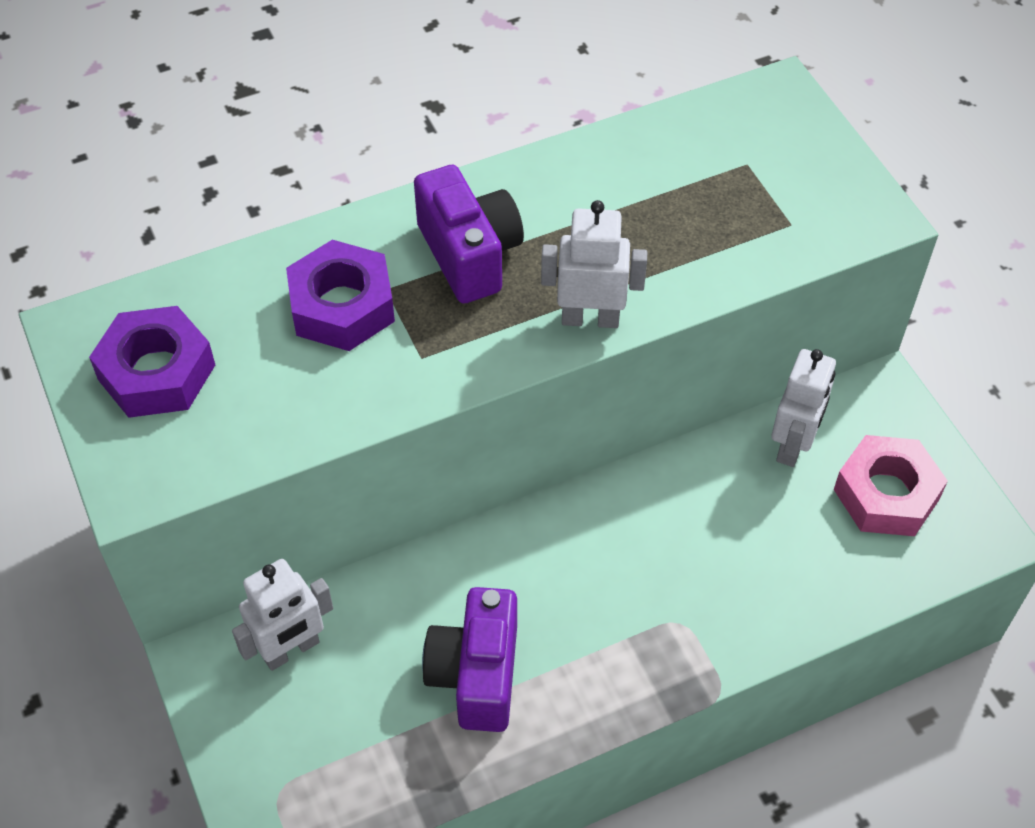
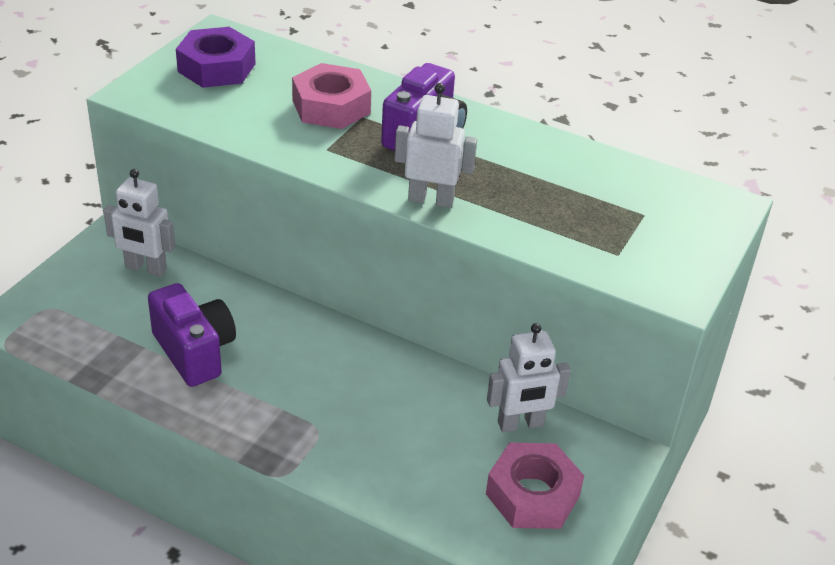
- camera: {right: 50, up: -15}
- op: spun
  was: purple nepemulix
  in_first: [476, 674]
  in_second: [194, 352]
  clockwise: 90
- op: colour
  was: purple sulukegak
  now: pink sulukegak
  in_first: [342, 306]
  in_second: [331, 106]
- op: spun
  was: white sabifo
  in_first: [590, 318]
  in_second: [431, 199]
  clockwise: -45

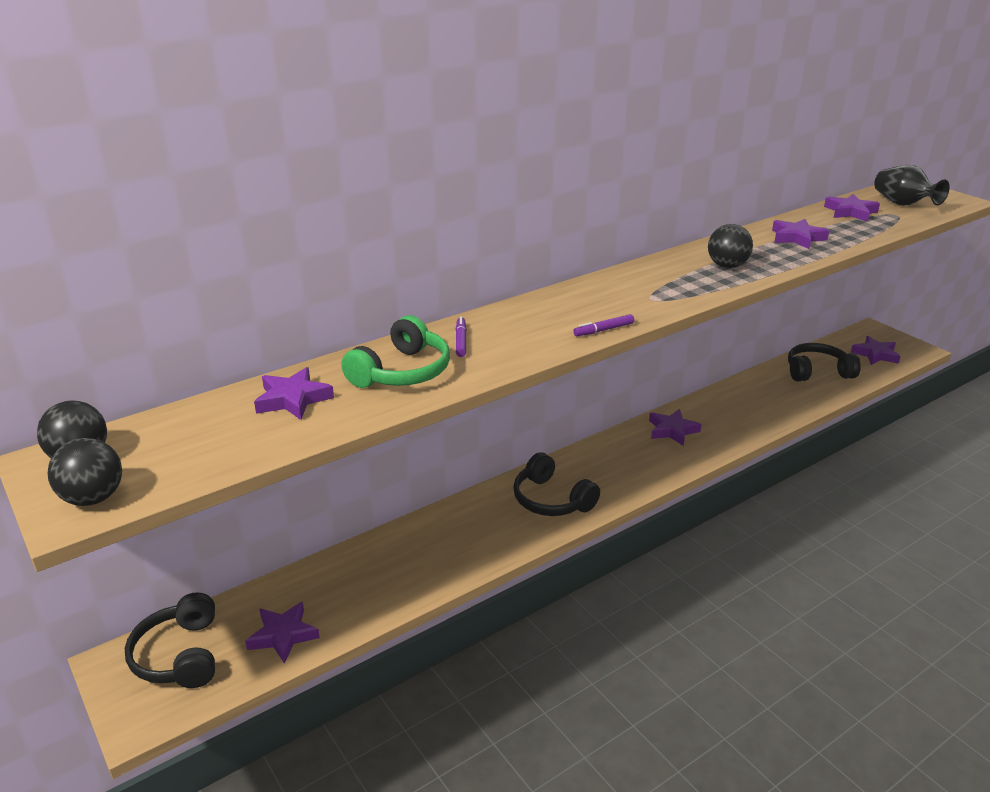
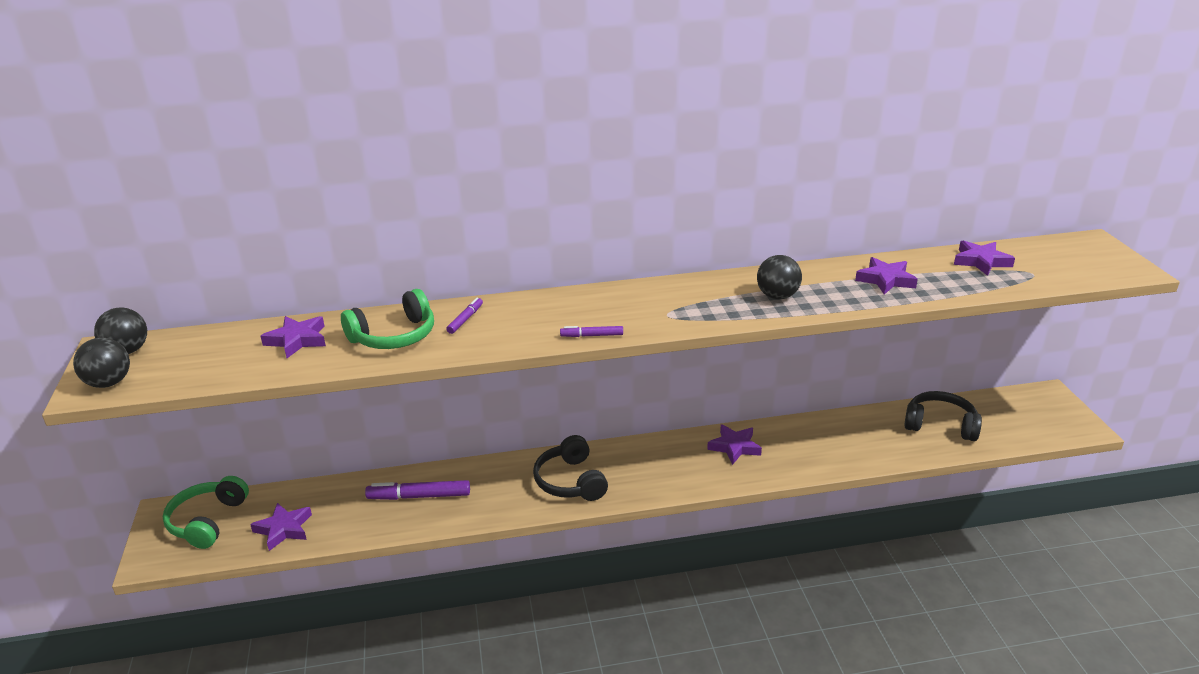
- camera: {right: 25, up: 0}
- op: colour
  was: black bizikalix
  now: green bizikalix
  in_first: [179, 655]
  in_second: [207, 521]
- op: appeared
  now: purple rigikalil
  in_second: [419, 496]
- op: missing
  was: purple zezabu
  in_first: [875, 354]
- op: missing
  was: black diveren
  in_first: [902, 204]

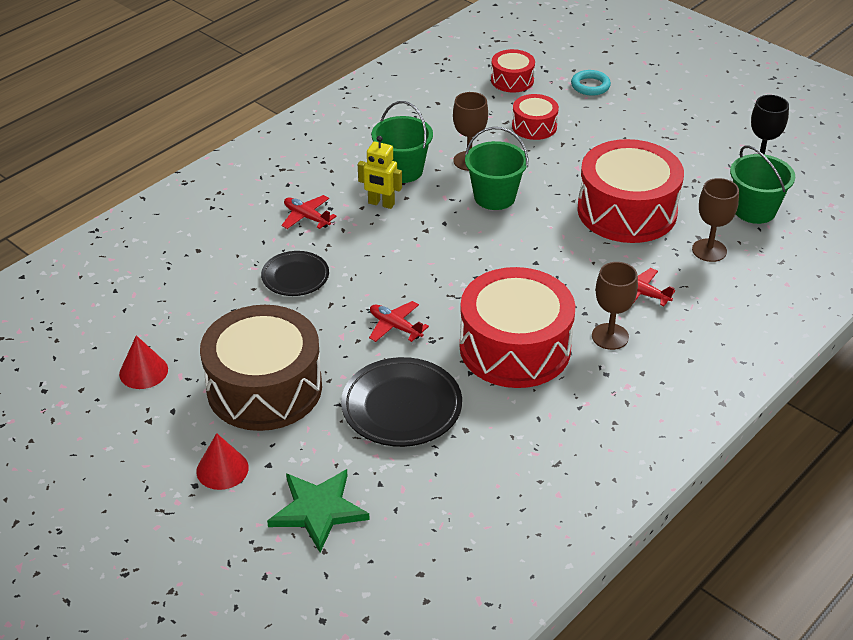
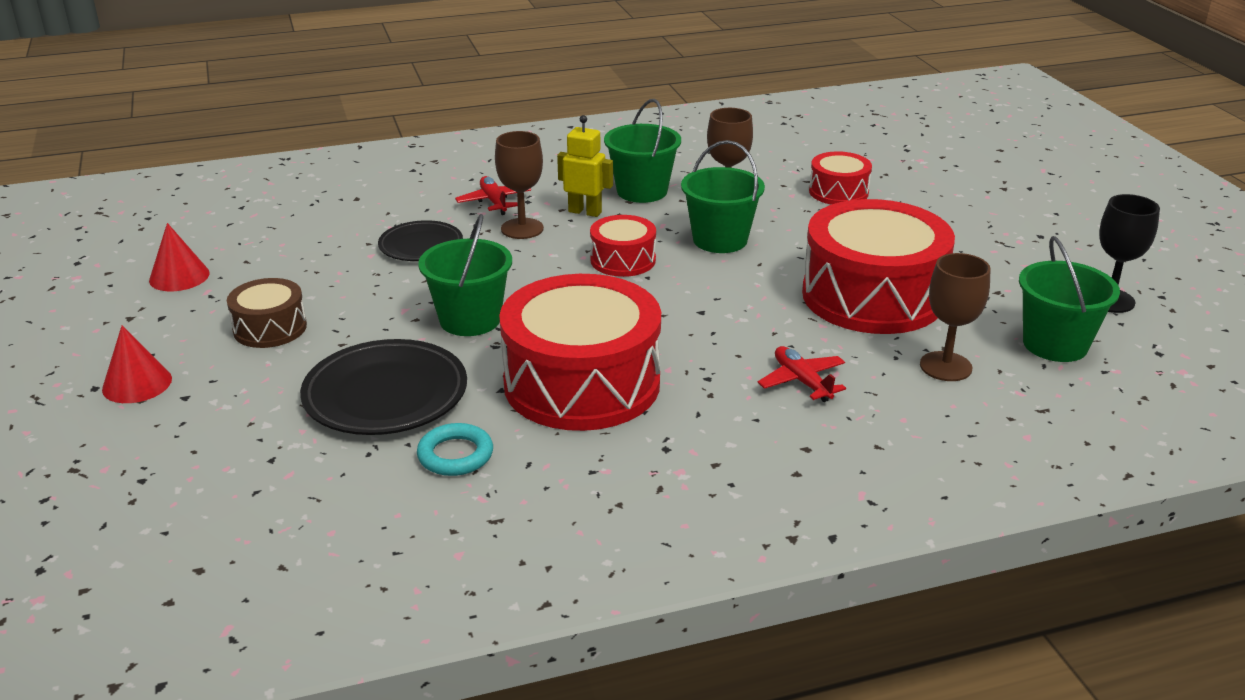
- camera: {right: 30, up: -10}
- op: size
  was: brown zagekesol
  in_first: [264, 388]
  in_second: [270, 328]
  ratio: 0.49
- op: relocated
  was: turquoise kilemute
  in_first: [590, 86]
  in_second: [455, 455]
- op: exchanged
  was: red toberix
  now: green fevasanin
  in_first: [395, 326]
  in_second: [470, 320]
- op: relocated
  was: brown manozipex
  in_first: [610, 336]
  in_second: [522, 229]
- op: spun
  was: yellow sabifo
  in_first: [381, 204]
  in_second: [585, 212]
  clockwise: 150
- op: relocated
  was: red zagekesol
  in_first: [512, 80]
  in_second: [623, 260]
- op: missing
  was: green zezabu
  in_first: [318, 510]

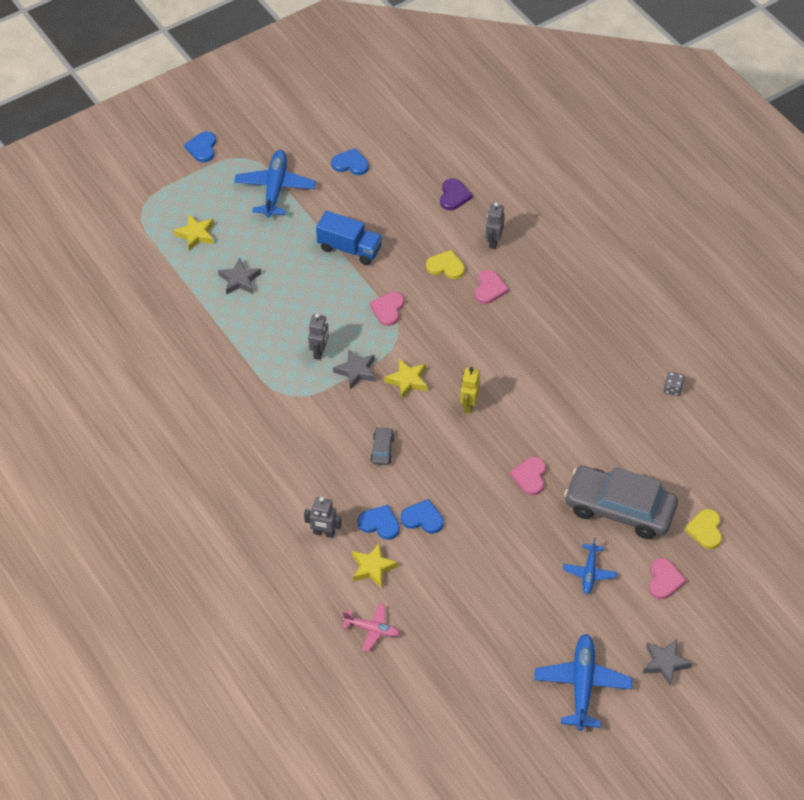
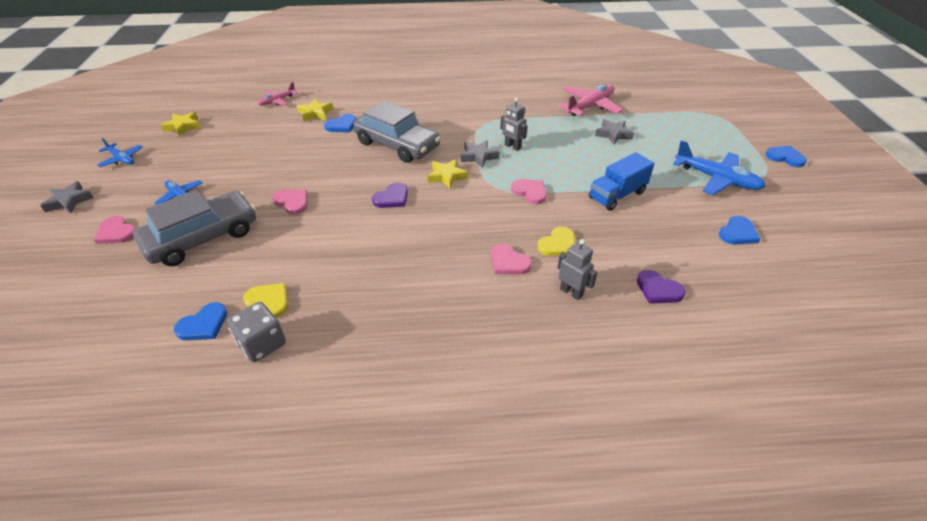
- camera: {right: 120, up: -10}
- op: size
  was: blue toberix
  in_first: [582, 685]
  in_second: [122, 159]
  ratio: 0.58
- op: relocated
  was: yellow zezabu
  in_first: [196, 235]
  in_second: [183, 126]
- op: relocated
  was: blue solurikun
  in_first: [423, 518]
  in_second: [203, 324]
- op: size
  was: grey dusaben
  in_first: [673, 388]
  in_second: [262, 344]
  ratio: 1.78
- op: relocated
  was: yellow solurikun
  in_first: [705, 530]
  in_second: [269, 301]
- op: size
  was: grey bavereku
  in_first: [382, 449]
  in_second: [397, 145]
  ratio: 2.46
- op: exchanged
  was: yellow sabifo
  now: purple solurikun
  in_first: [469, 405]
  in_second: [392, 198]
- op: appeared
  now: pink toberix
  in_second: [590, 106]
- op: missing
  was: grey sabifo
  in_first: [324, 533]

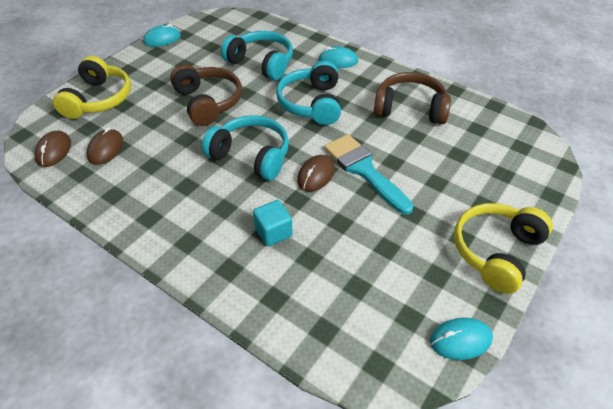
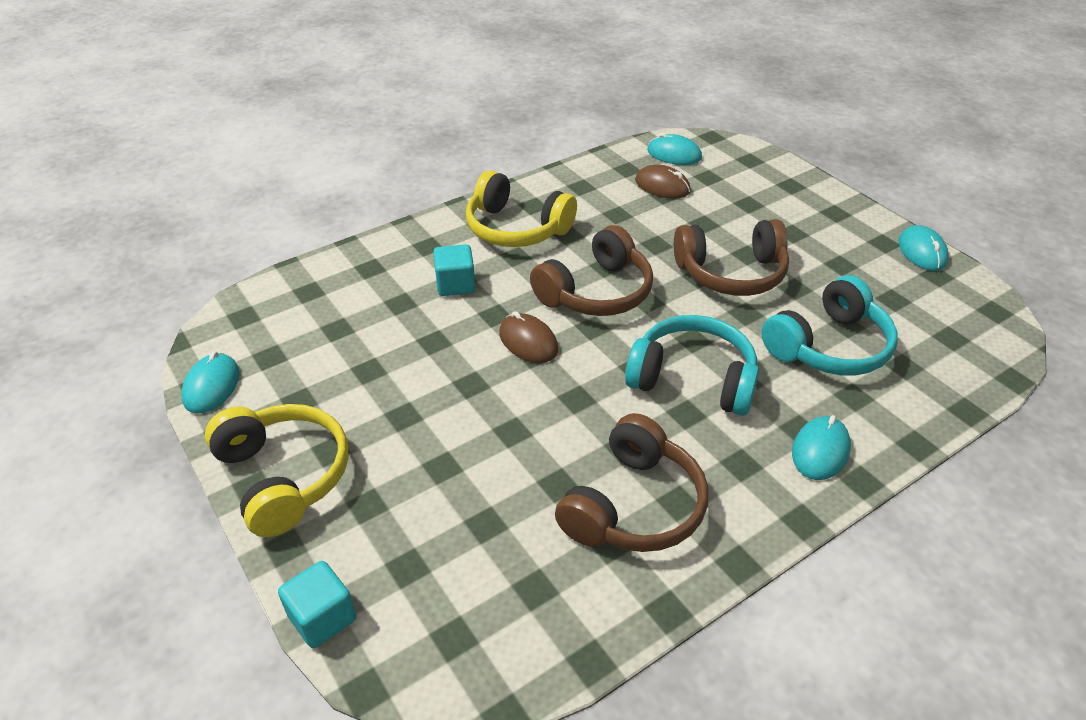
- camera: {right: 110, up: -5}
- op: appeared
  now: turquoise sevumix
  in_second: [322, 618]
- op: relocated
  was: yellow bizikalix
  in_first: [98, 99]
  in_second: [516, 228]
- op: colour
  was: turquoise bizikalix
  now: brown bizikalix
  in_first: [251, 156]
  in_second: [596, 292]
- op: colour
  was: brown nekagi
  now: turquoise nekagi
  in_first: [54, 151]
  in_second: [674, 154]
- op: missing
  was: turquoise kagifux
  in_first: [364, 170]

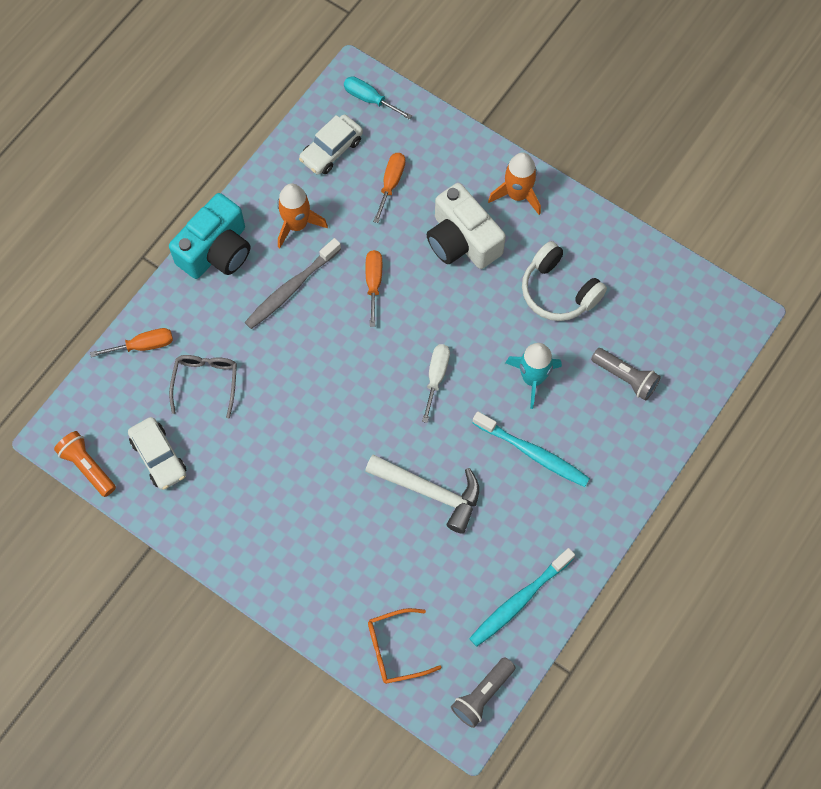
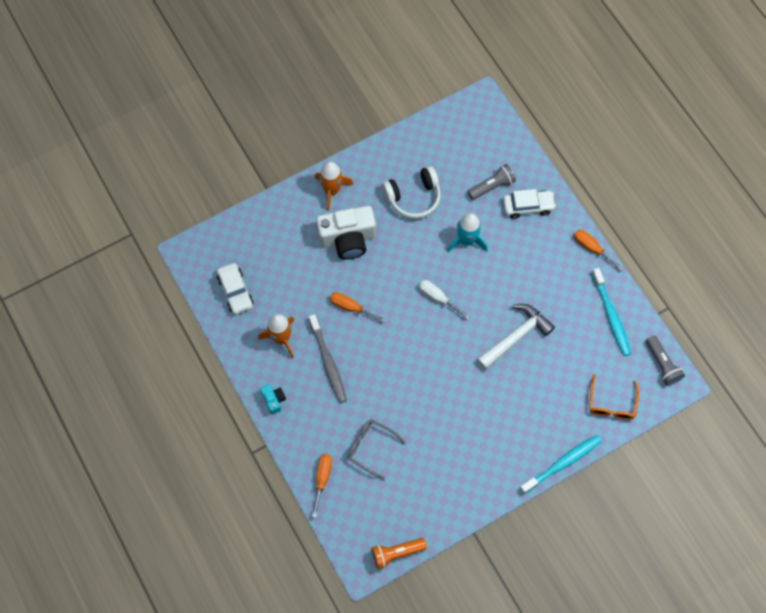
- camera: {right: -65, up: 0}
- op: size
  was: turquoise nepemulix
  in_first: [216, 250]
  in_second: [273, 400]
  ratio: 0.45
- op: relocated
  was: white bavereku
  in_first: [159, 457]
  in_second: [528, 206]
- op: relocated
  was: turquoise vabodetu
  in_first: [533, 453]
  in_second: [562, 463]
- op: relocated
  was: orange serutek
  in_first: [391, 183]
  in_second: [591, 248]
- op: missing
  was: turquoise serutek
  in_first: [369, 99]

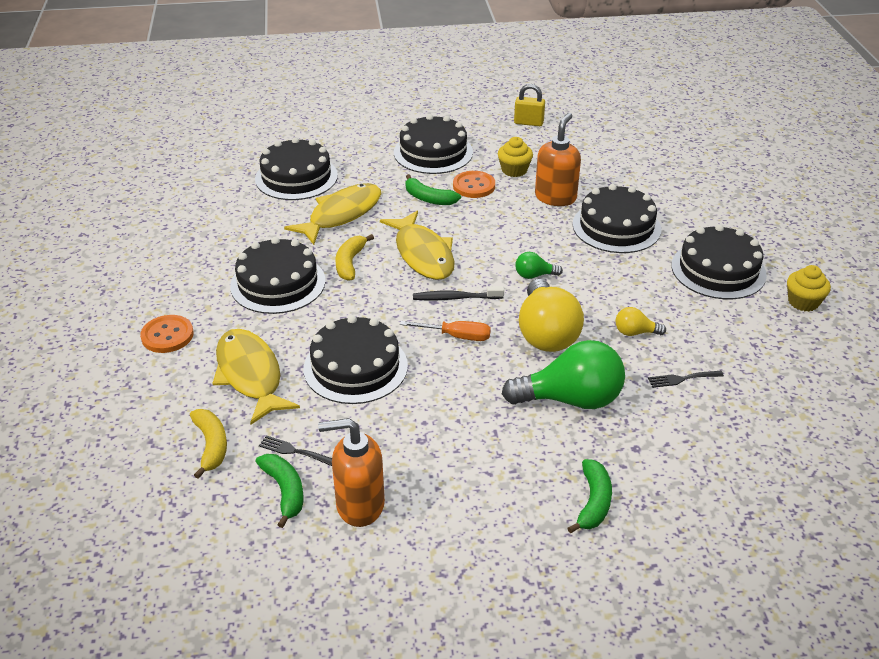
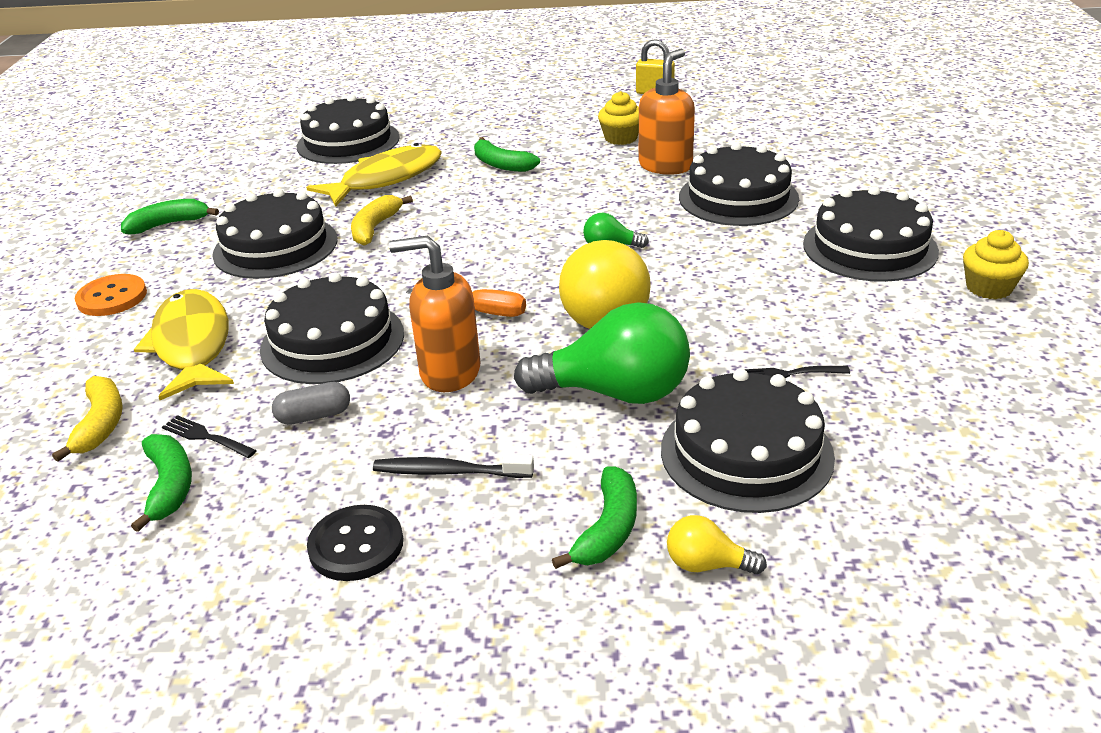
- camera: {right: 10, up: -5}
- op: appeared
  now: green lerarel
  in_second: [168, 224]
- op: appeared
  now: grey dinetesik
  in_second: [314, 416]
- op: appeared
  now: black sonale
  in_second: [356, 545]
- op: relocated
  was: black vabodetu
  in_first: [456, 298]
  in_second: [450, 472]
- op: relocated
  was: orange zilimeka
  in_first: [359, 505]
  in_second: [449, 372]
- op: relocated
  was: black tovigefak
  in_first: [433, 152]
  in_second: [746, 453]
- op: relocated
  was: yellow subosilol
  in_first: [635, 332]
  in_second: [707, 564]
- op: missing
  was: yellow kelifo
  in_first: [423, 254]
- op: missing
  was: orange sonale
  in_first: [474, 186]

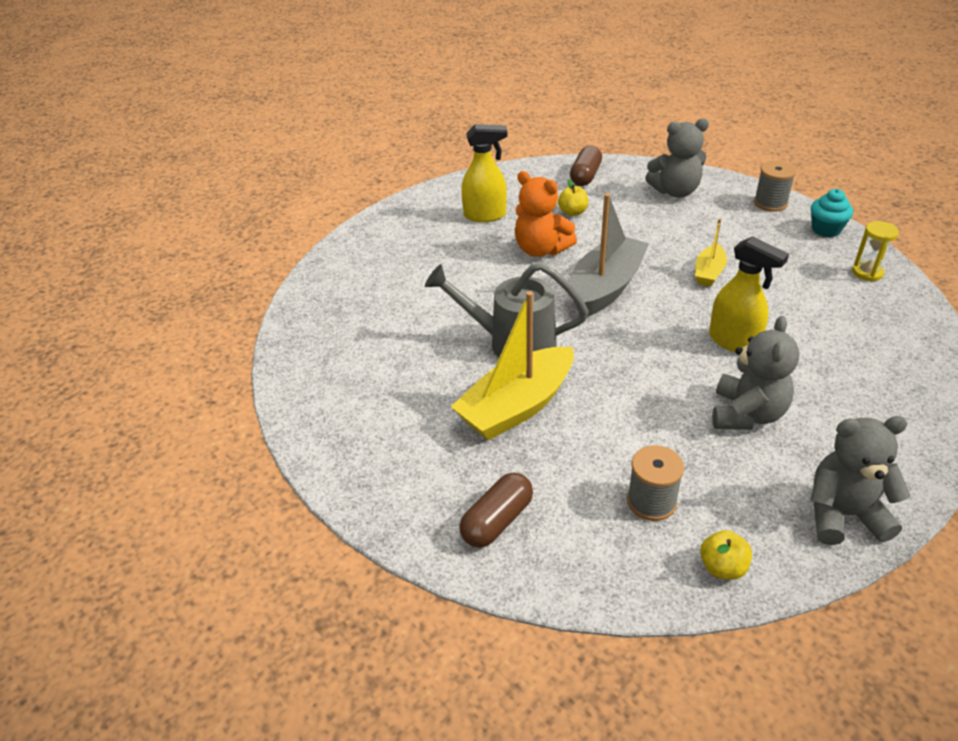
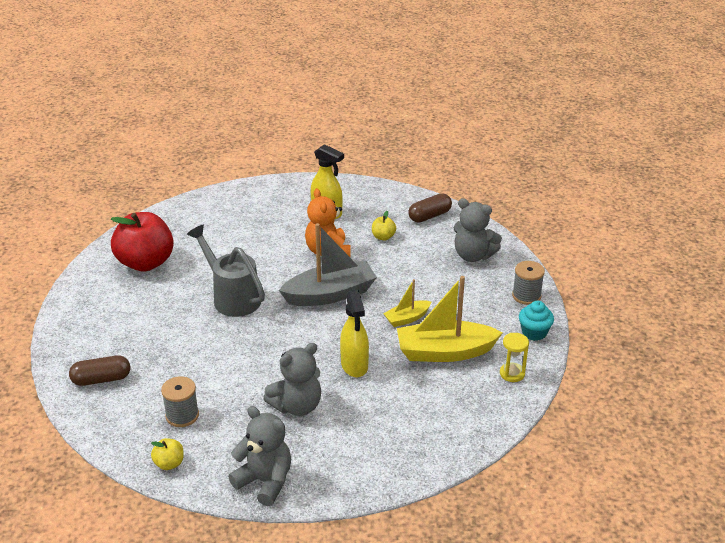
- camera: {right: 35, up: -5}
- op: appeared
  now: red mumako
  in_second: [145, 263]
- op: relocated
  was: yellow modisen
  in_first: [517, 406]
  in_second: [445, 352]

